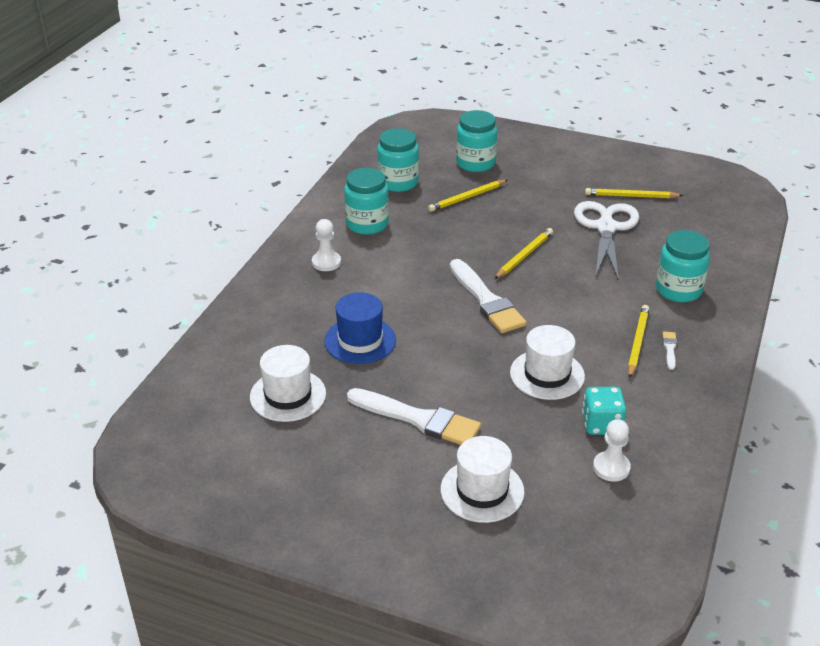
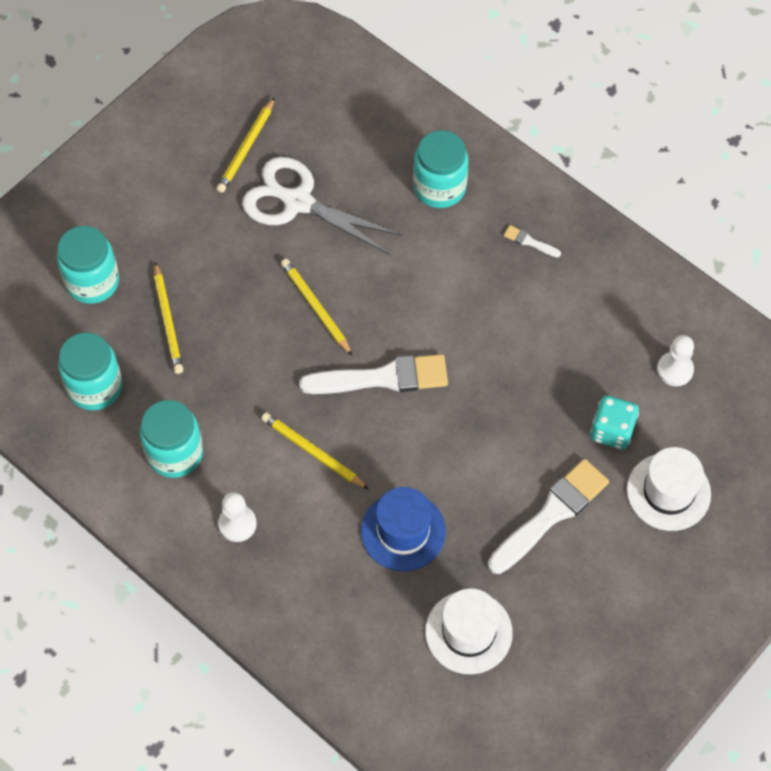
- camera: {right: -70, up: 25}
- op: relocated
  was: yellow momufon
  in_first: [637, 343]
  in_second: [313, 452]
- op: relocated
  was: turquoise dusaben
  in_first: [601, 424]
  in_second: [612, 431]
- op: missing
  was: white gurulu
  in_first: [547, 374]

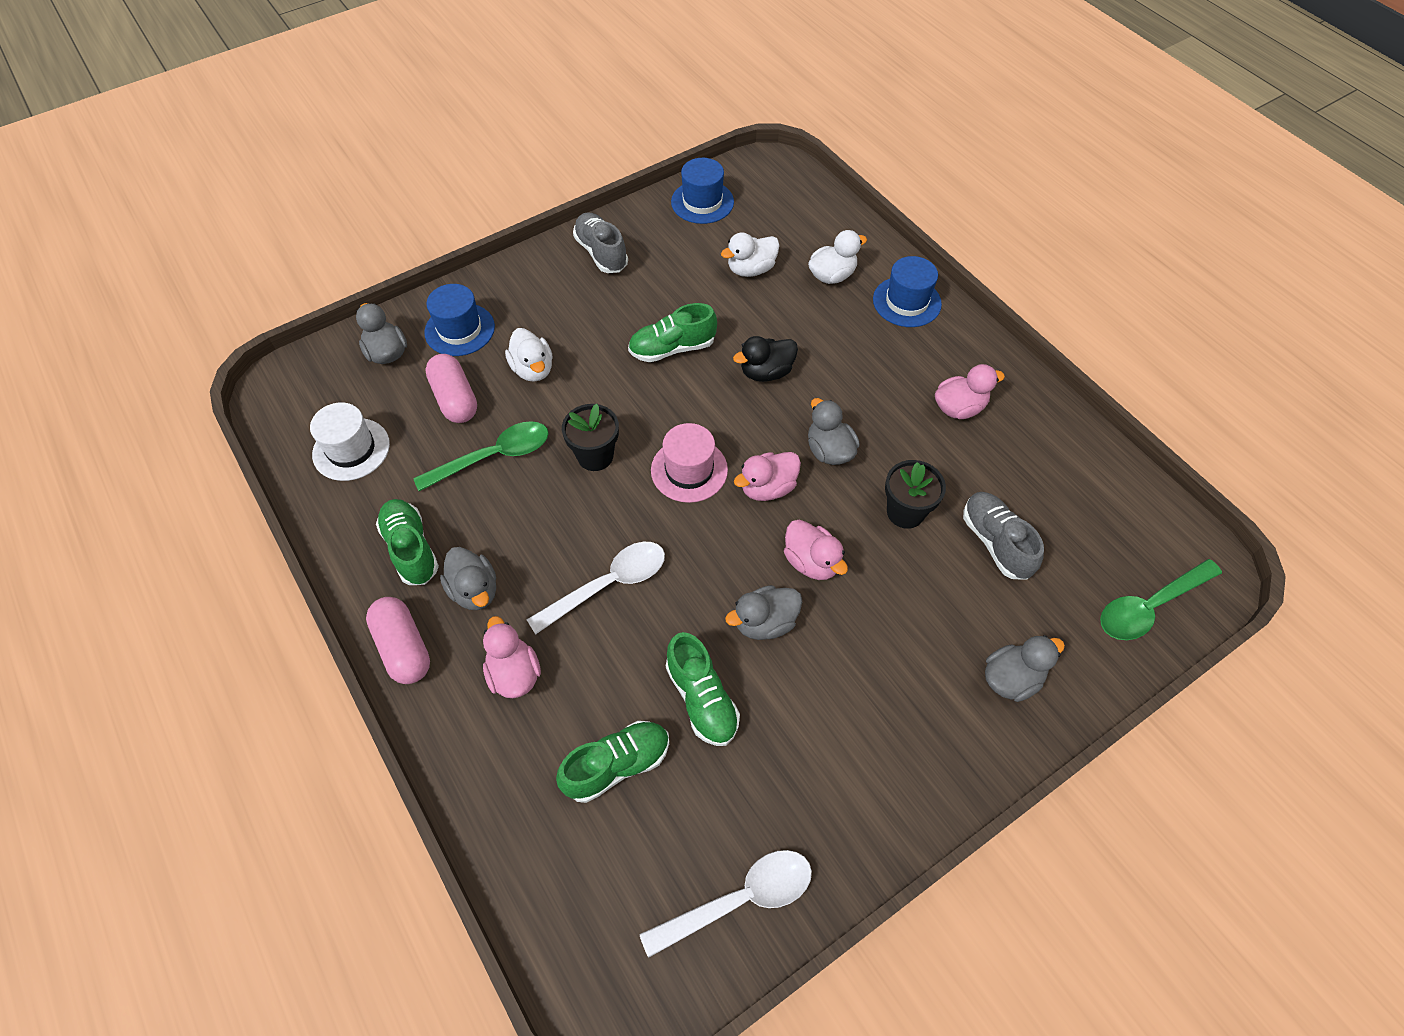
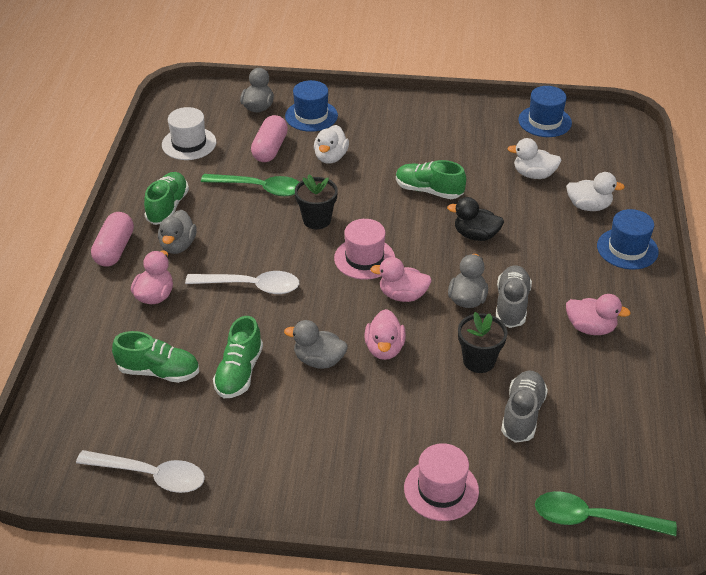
- camera: {right: 40, up: -15}
- op: exchanged
  was: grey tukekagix
  now: pink gurulu
  in_first: [1011, 678]
  in_second: [441, 489]
- op: relocated
  was: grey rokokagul
  in_first: [601, 253]
  in_second: [511, 305]

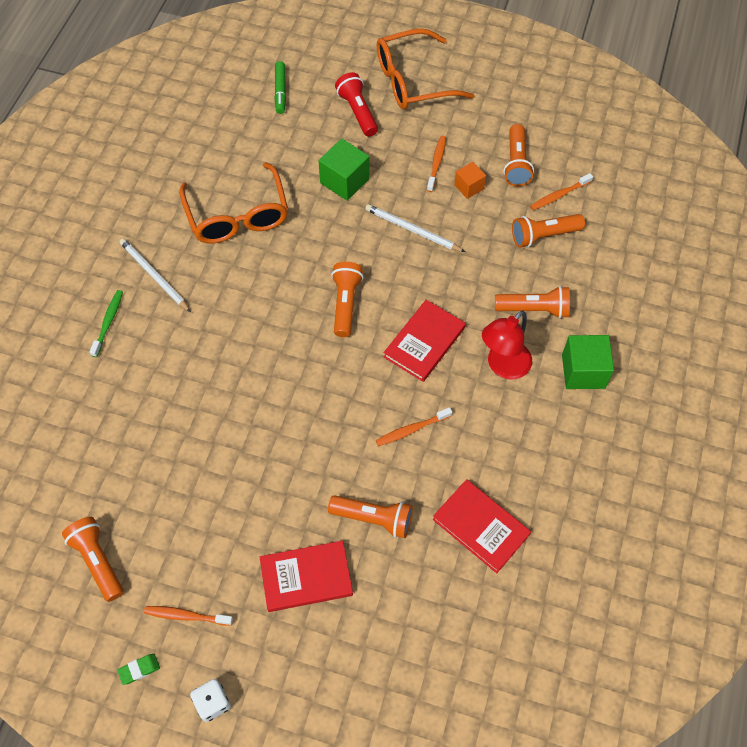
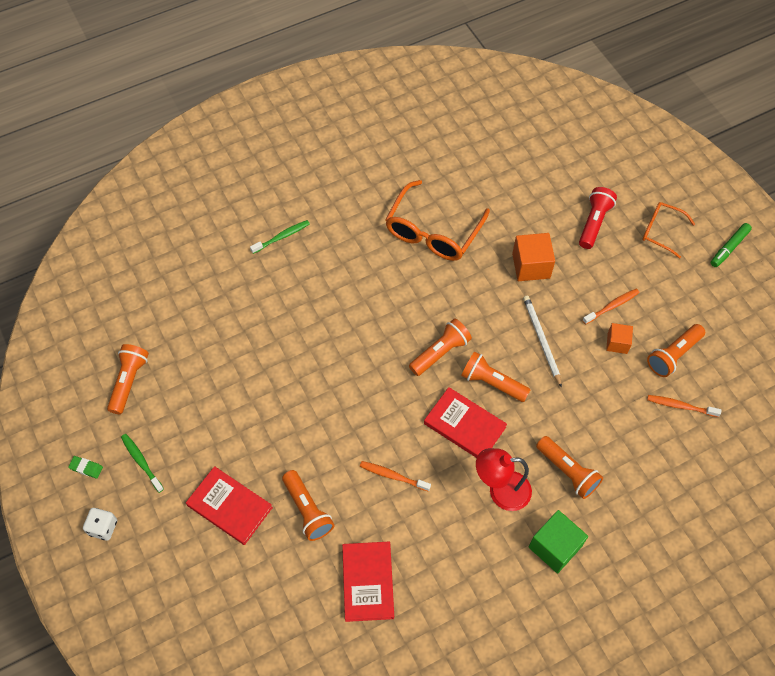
- camera: {right: 45, up: 0}
- op: colour
  was: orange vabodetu
  now: green vabodetu
  in_first: [186, 616]
  in_second: [141, 462]
- op: spun
  was: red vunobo
  in_first: [424, 342]
  in_second: [464, 425]
  clockwise: 45
- op: relocated
  was: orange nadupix
  in_first: [543, 236]
  in_second: [492, 383]
- op: colour
  was: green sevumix
  now: orange sevumix
  in_first: [344, 181]
  in_second: [531, 266]
- op: size
  was: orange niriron
  in_first: [414, 80]
  in_second: [661, 231]
  ratio: 0.57
- op: relocated
  was: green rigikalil
  in_first: [280, 91]
  in_second: [729, 248]
- op: missing
  was: white momufon
  in_first: [154, 276]

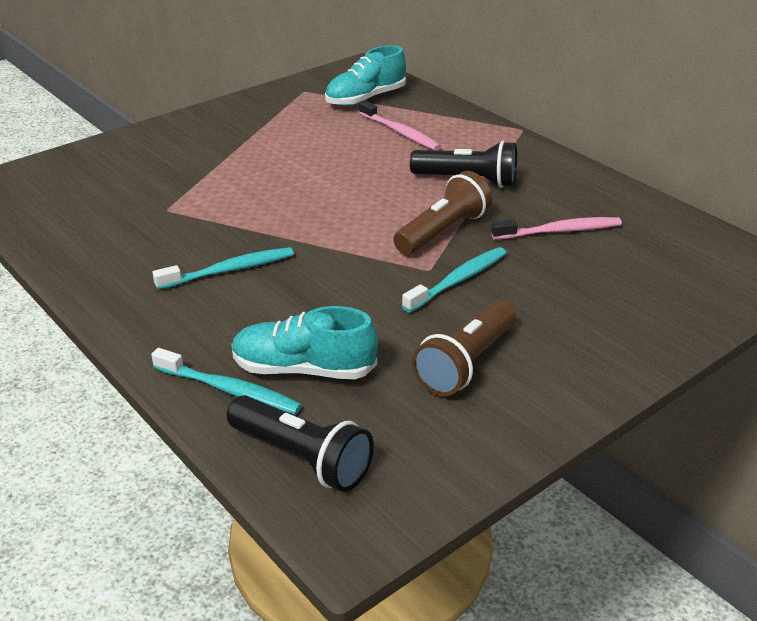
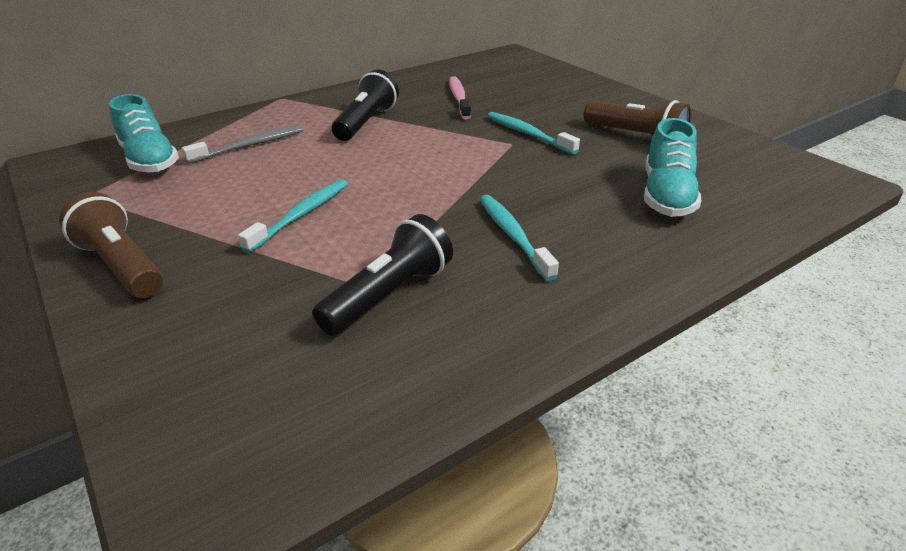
- camera: {right: -85, up: 0}
- op: relocated
  was: brown nadupix
  in_first: [442, 231]
  in_second: [121, 266]
- op: colour
  was: pink vabodetu
  now: grey vabodetu
  in_first: [400, 132]
  in_second: [250, 146]
- op: relocated
  was: turquoise vabodetu
  in_first: [229, 390]
  in_second: [301, 215]
- op: relocated
  was: black nadupix
  in_first: [302, 458]
  in_second: [389, 295]

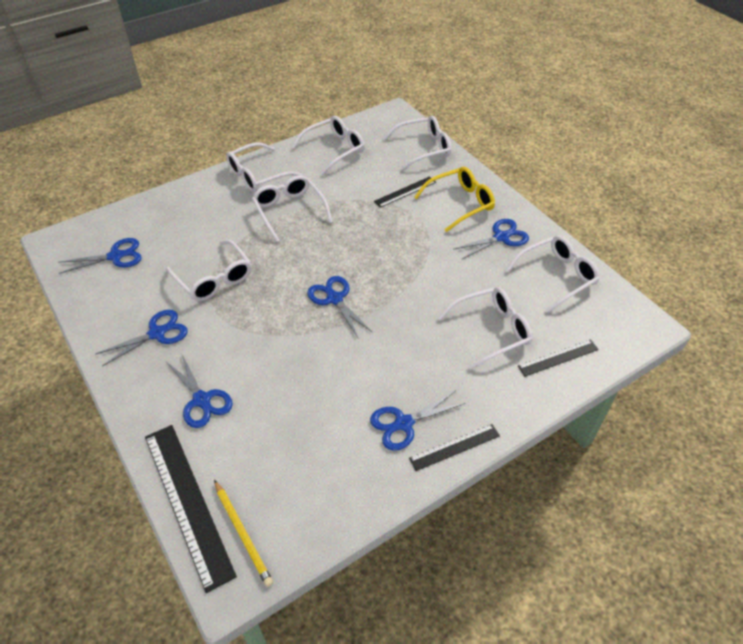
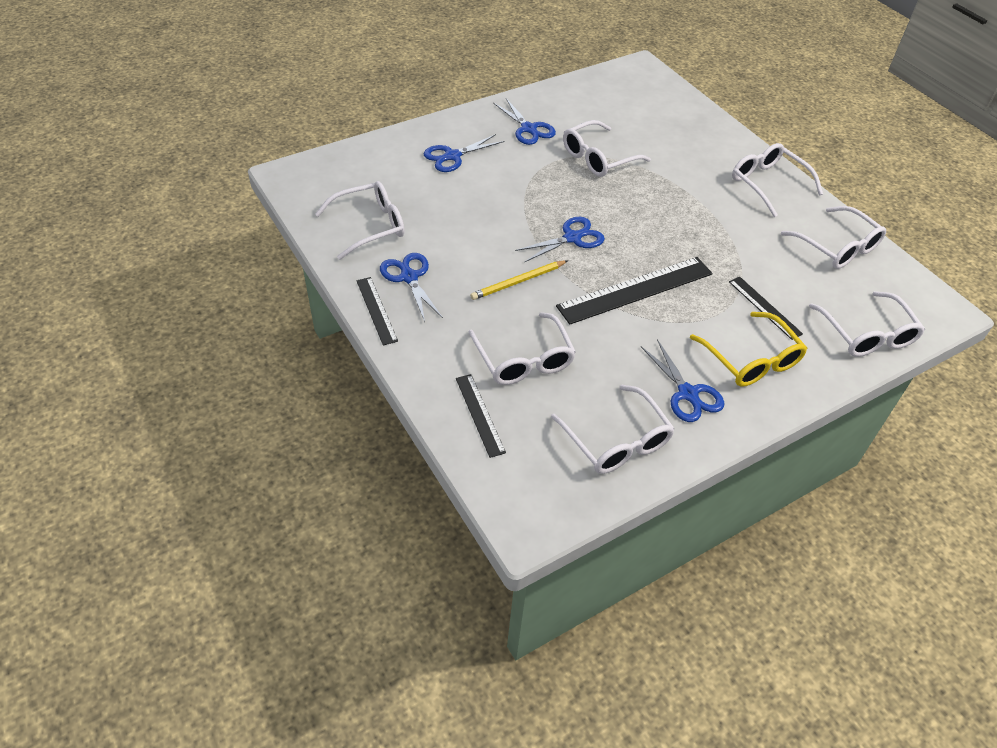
- camera: {right: 90, up: 0}
- op: relocated
  was: white niriron
  in_first: [289, 211]
  in_second: [369, 226]
- op: relocated
  was: yellow momufon
  in_first: [242, 533]
  in_second: [518, 282]
- op: relocated
  was: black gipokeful
  in_first: [187, 502]
  in_second: [635, 290]
- op: missing
  was: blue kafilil
  in_first: [115, 256]

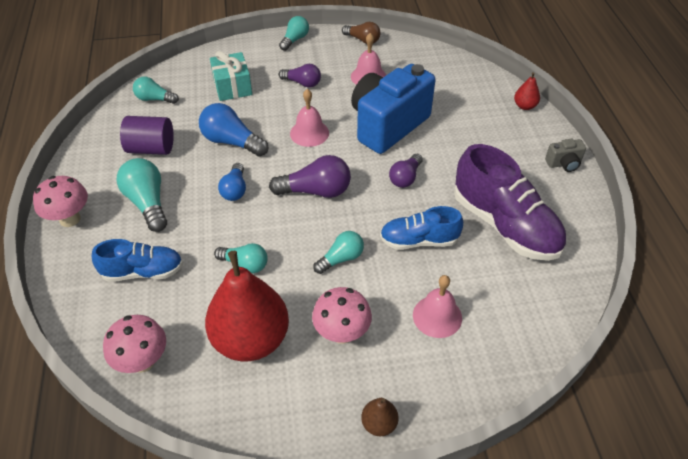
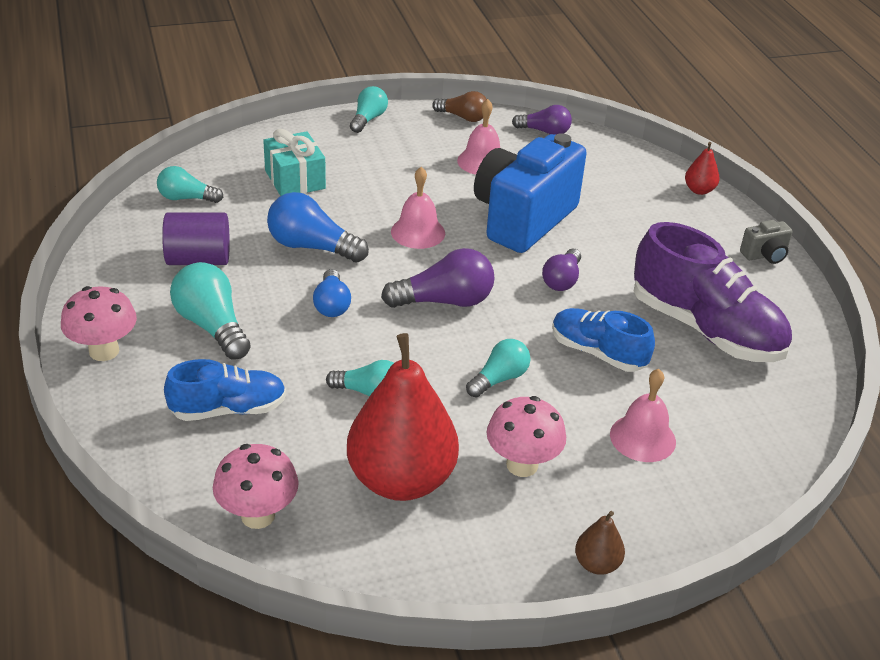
- camera: {right: -10, up: -10}
- op: relocated
  was: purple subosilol
  in_first: [302, 83]
  in_second: [544, 132]
- op: spun
  was: blue rokokagul
  in_first: [419, 241]
  in_second: [598, 353]
  clockwise: 45

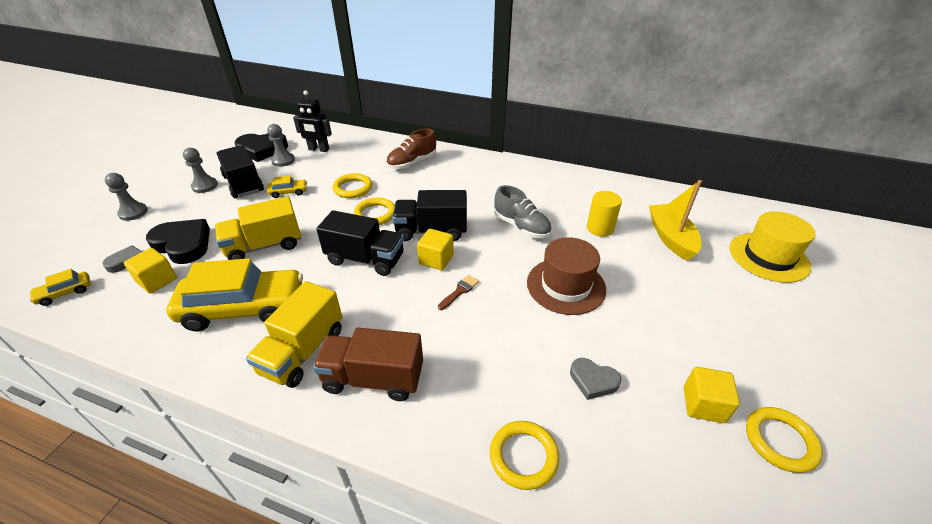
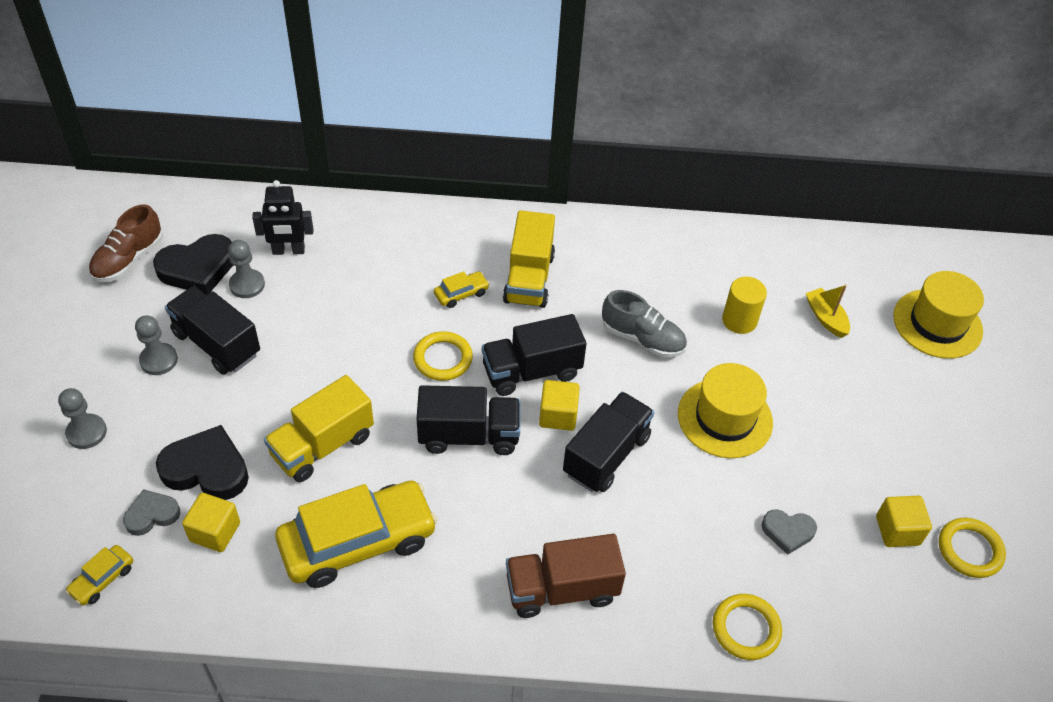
- camera: {right: -20, up: 10}
- op: relocated
  was: brown rokokagul
  in_first: [412, 163]
  in_second: [129, 260]
- op: relocated
  was: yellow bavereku
  in_first: [288, 192]
  in_second: [461, 294]
- op: relocated
  was: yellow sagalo
  in_first: [303, 351]
  in_second: [529, 278]
- op: exchanged
  was: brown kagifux
  now: black sagalo
  in_first: [459, 291]
  in_second: [606, 455]
- op: colour
  was: brown gurulu
  now: yellow gurulu
  in_first: [566, 286]
  in_second: [725, 418]
- op: size
  was: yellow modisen
  in_first: [671, 238]
  in_second: [826, 318]
  ratio: 0.62
- op: missing
  was: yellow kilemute
  in_first: [353, 188]

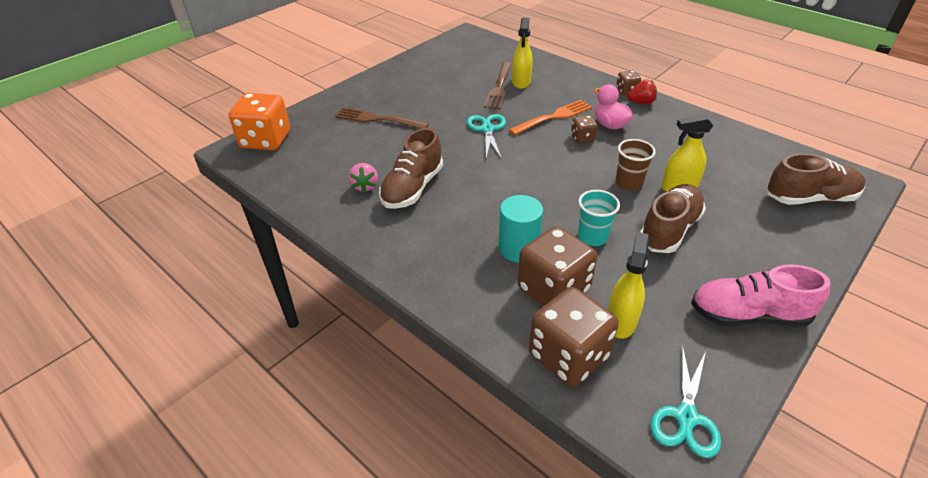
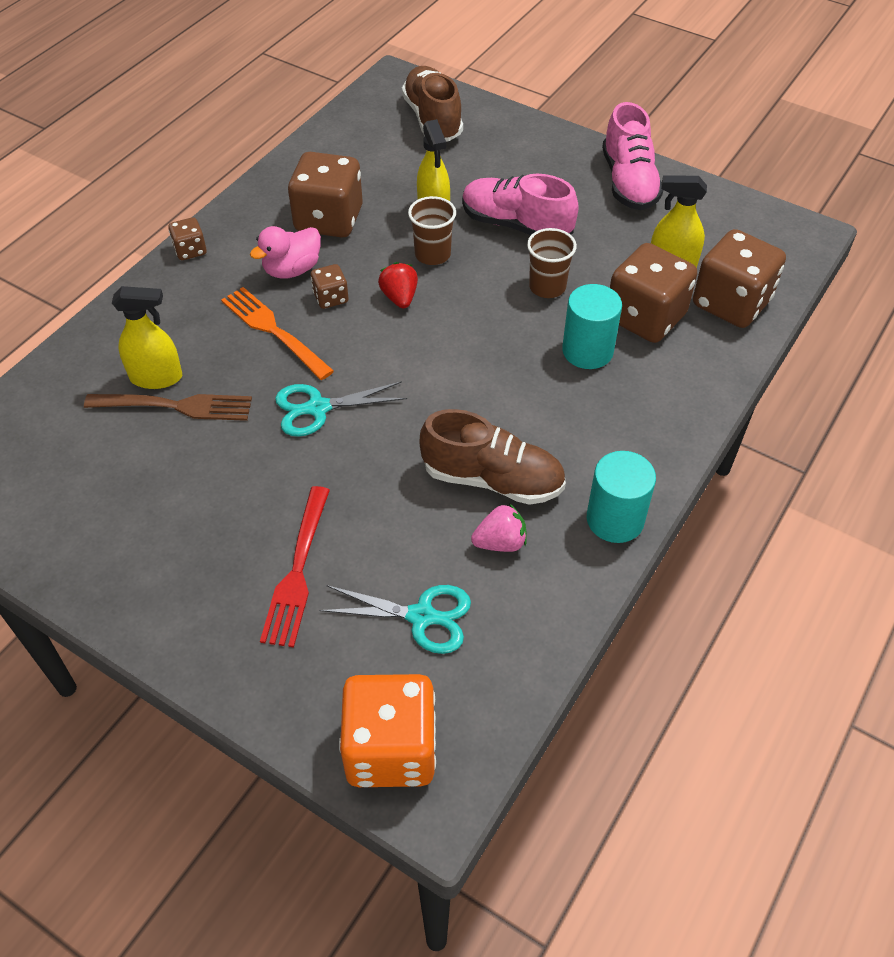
- camera: {right: -100, up: 10}
- op: colour
  was: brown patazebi
  now: red patazebi
  in_first: [378, 119]
  in_second: [297, 571]
- op: appeared
  now: brown dusaben
  in_second: [329, 219]
- op: relocated
  was: turquoise kafilil
  in_first: [686, 417]
  in_second: [421, 616]
- op: relocated
  was: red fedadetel
  in_first: [641, 102]
  in_second: [399, 297]
- op: colour
  was: brown rokokagul
  now: pink rokokagul
  in_first: [669, 230]
  in_second: [516, 225]
- op: colour
  was: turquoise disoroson
  now: brown disoroson
  in_first: [592, 237]
  in_second: [547, 287]
- op: appeared
  now: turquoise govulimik
  in_second: [615, 519]

